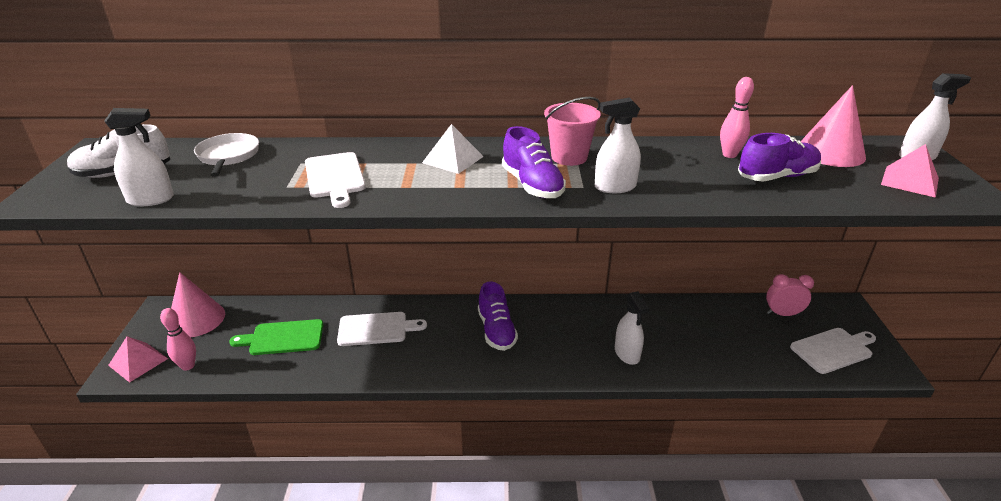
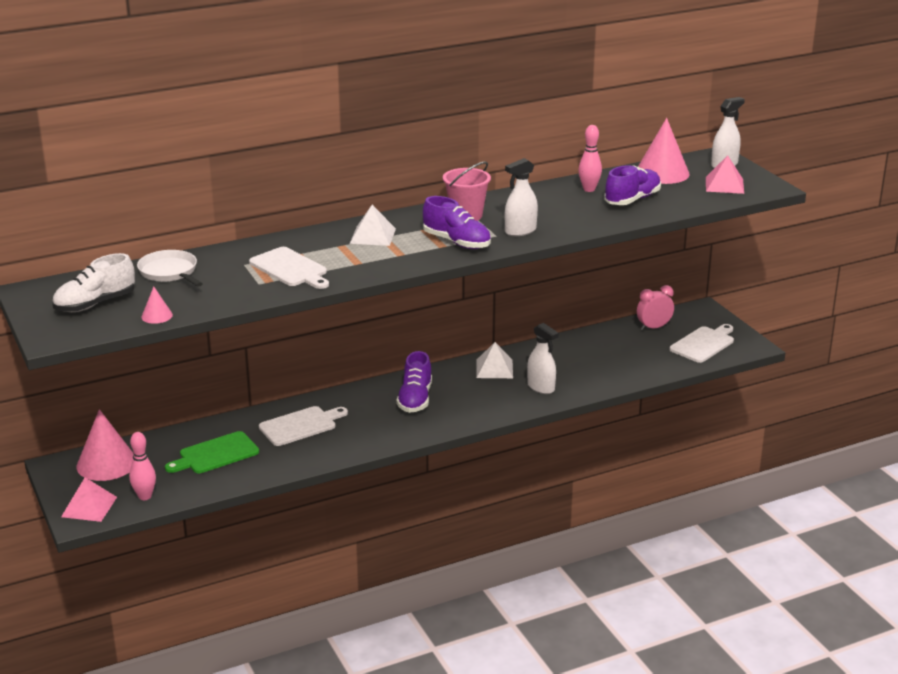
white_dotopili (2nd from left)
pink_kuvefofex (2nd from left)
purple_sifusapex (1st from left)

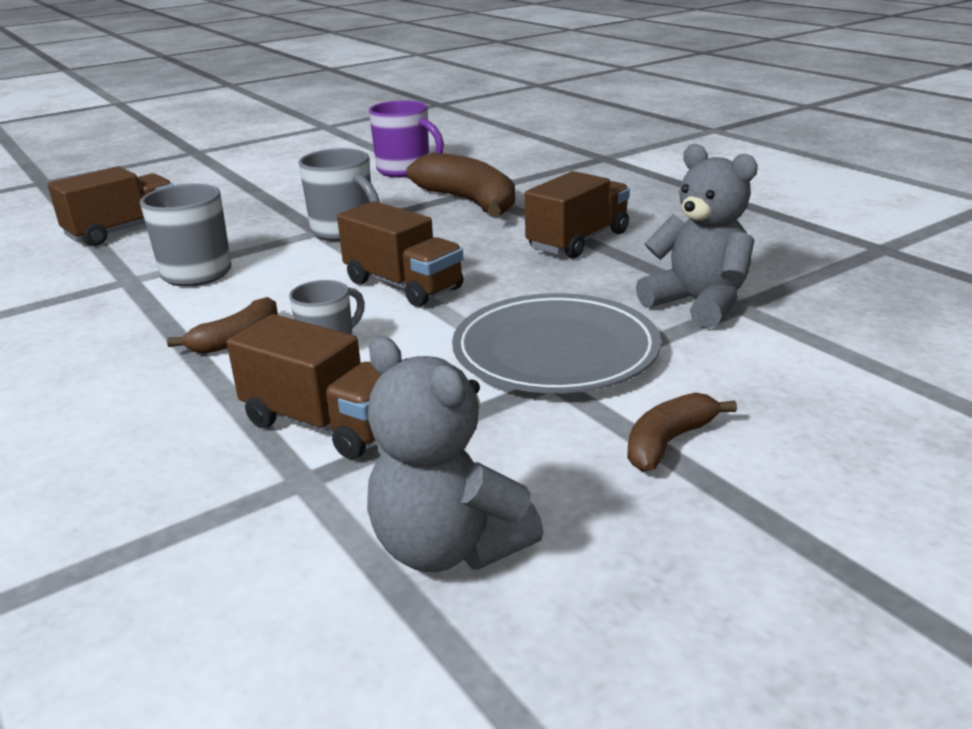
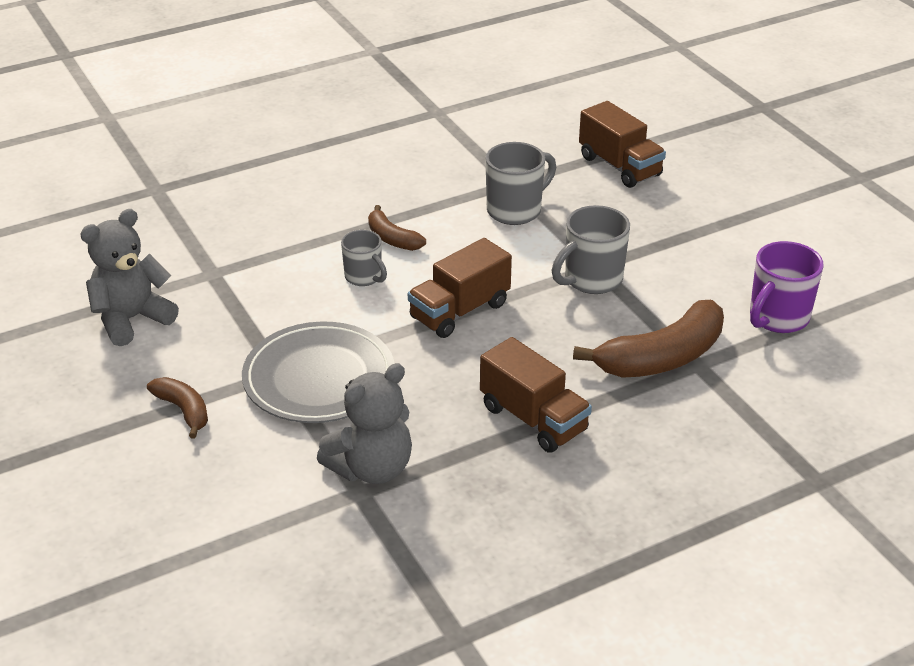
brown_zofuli (2nd from left in the first image)

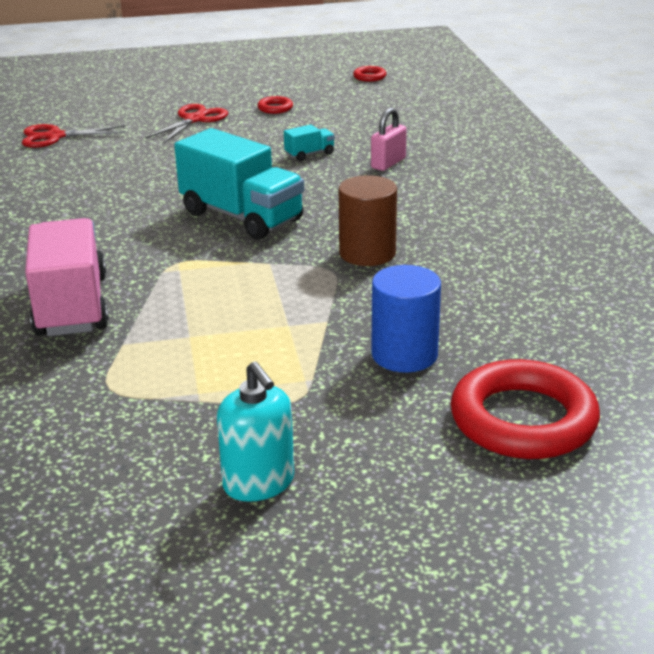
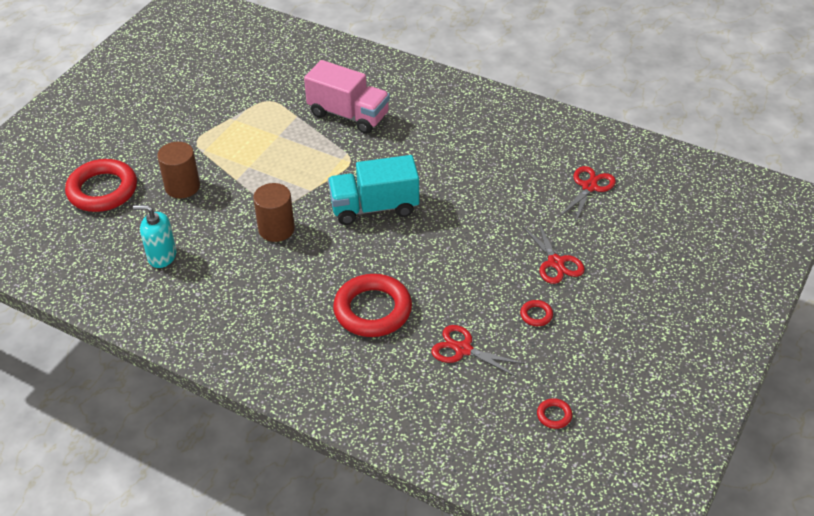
turquoise_zofuli (2nd from left in the first image)
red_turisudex (1st from left)
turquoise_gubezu
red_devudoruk (2nd from left)
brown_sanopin (1st from left)

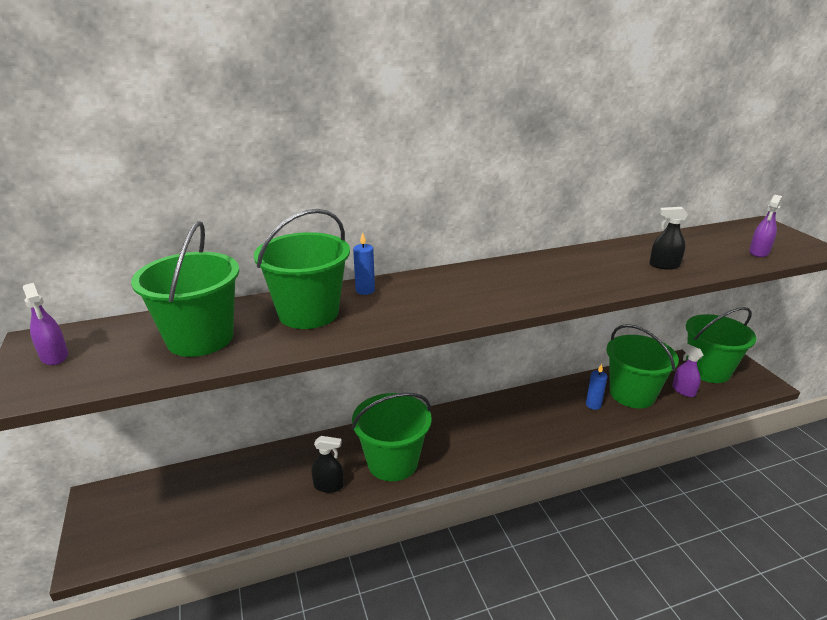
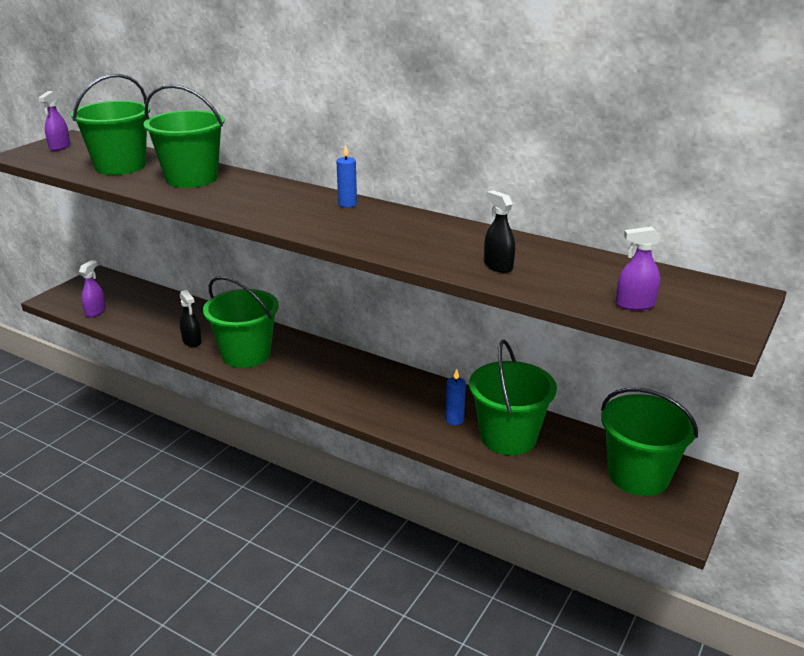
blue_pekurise (1st from left)
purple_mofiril (2nd from left)

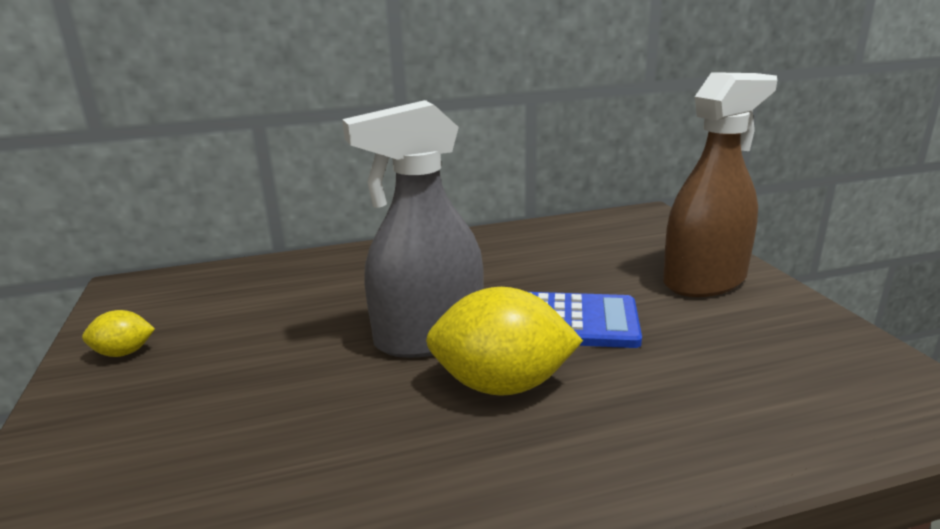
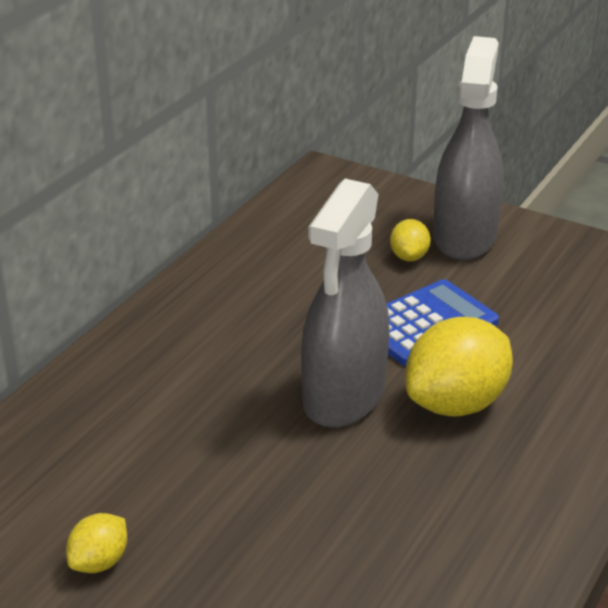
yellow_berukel (2nd from left)
grey_mofiril (2nd from left)

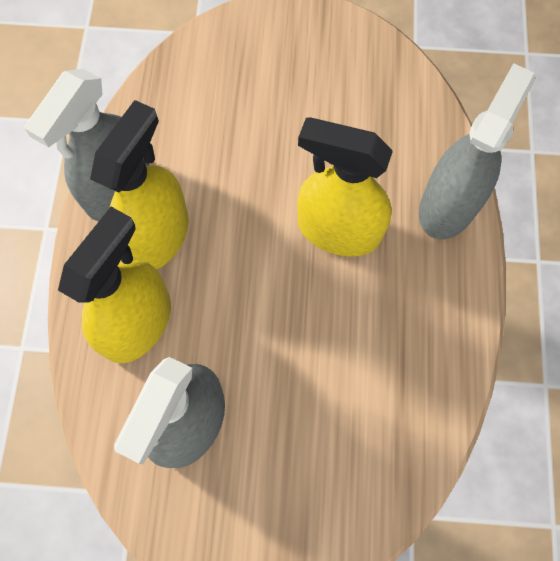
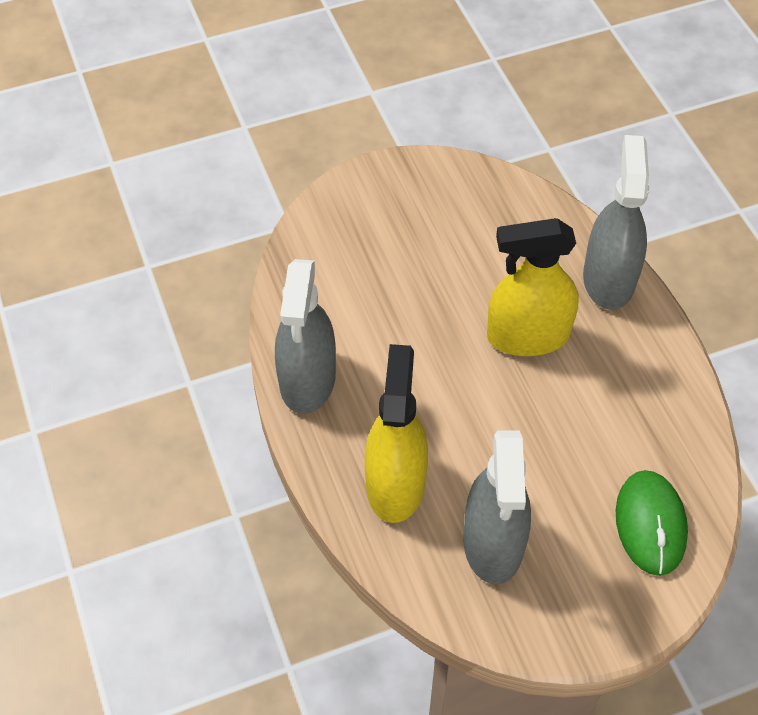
yellow_mofiril (2nd from left in the first image)
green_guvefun

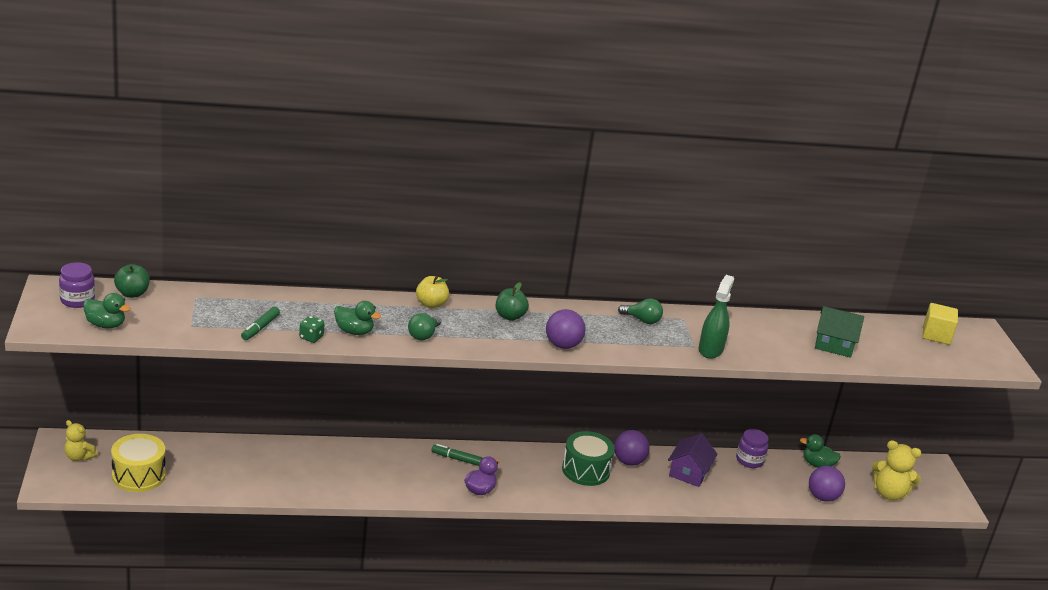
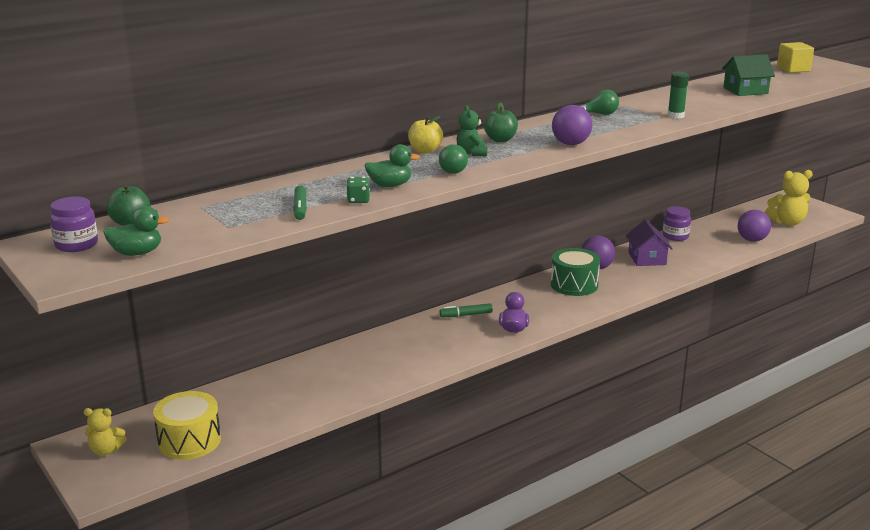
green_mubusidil (3rd from left in the first image)
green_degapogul
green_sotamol

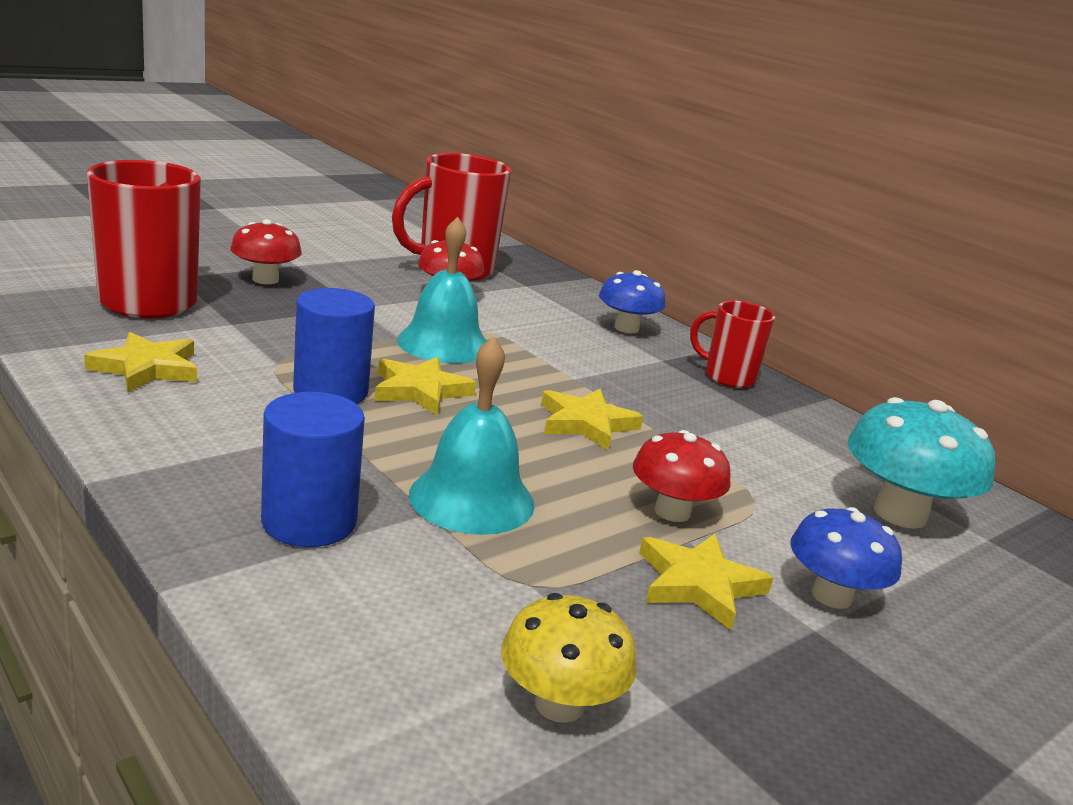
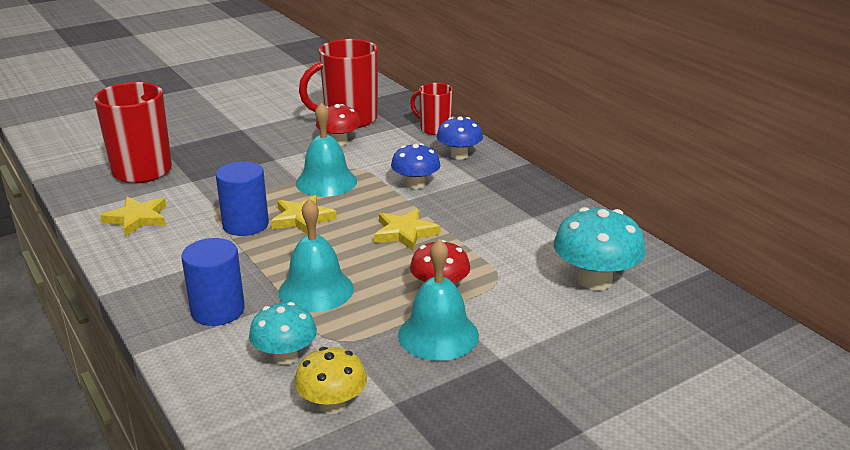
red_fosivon (1st from left in the first image)
turquoise_fosivon (1st from left)
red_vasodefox (3rd from left)
blue_fosivon (1st from left)
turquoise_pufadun (3rd from left)

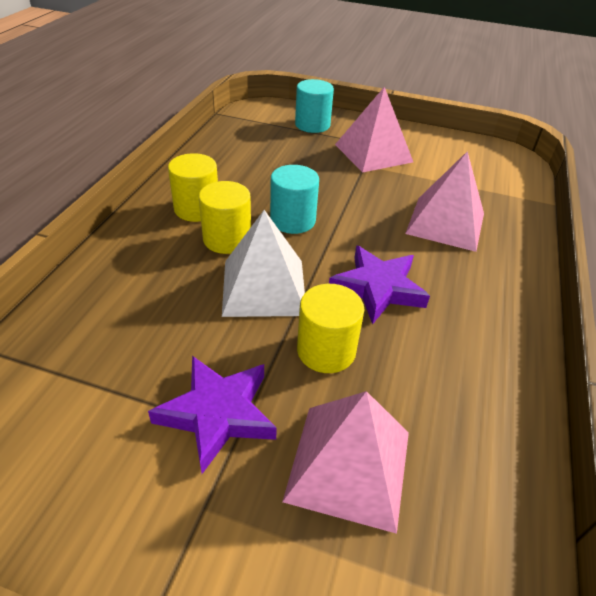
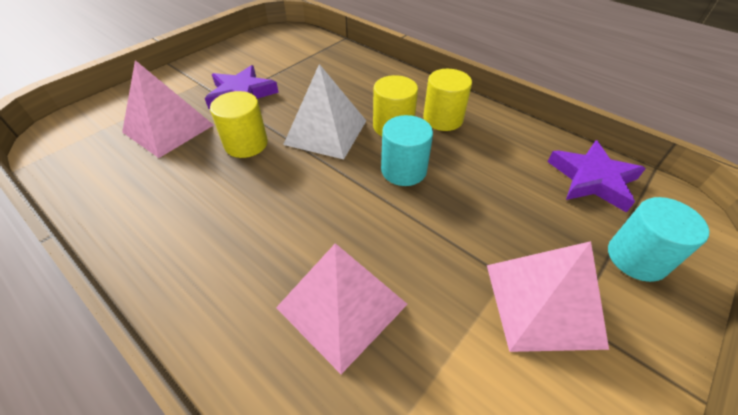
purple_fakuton (2nd from left)

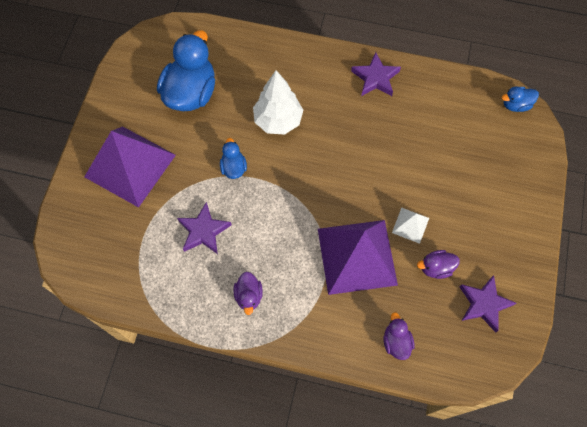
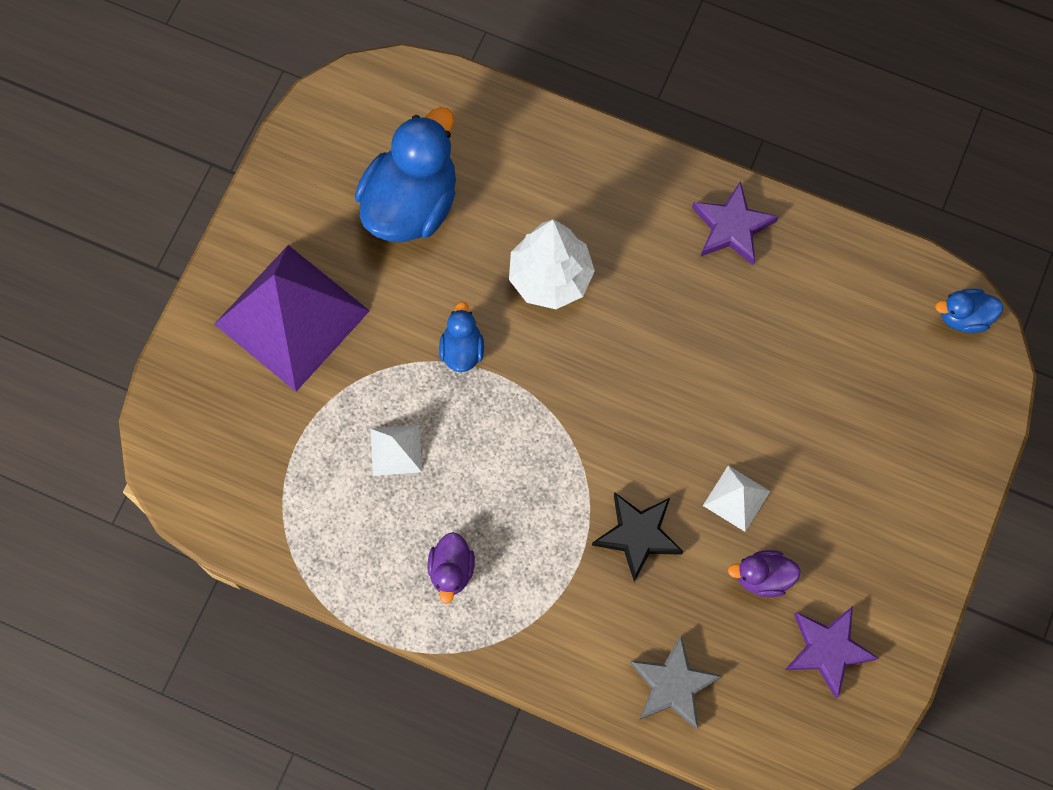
white_dotopili (1st from left)
black_fakuton
grey_fakuton

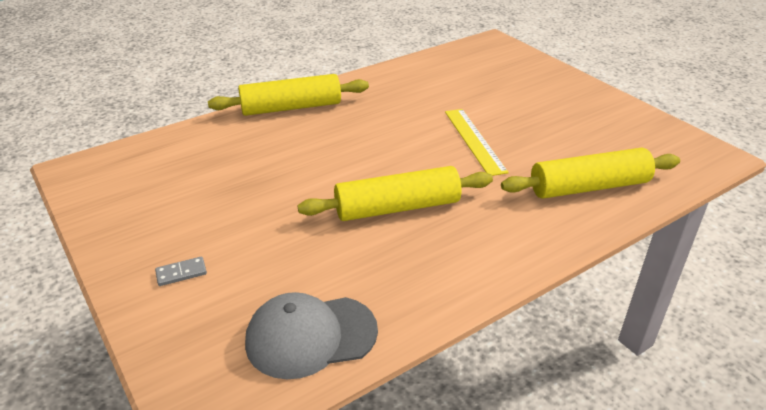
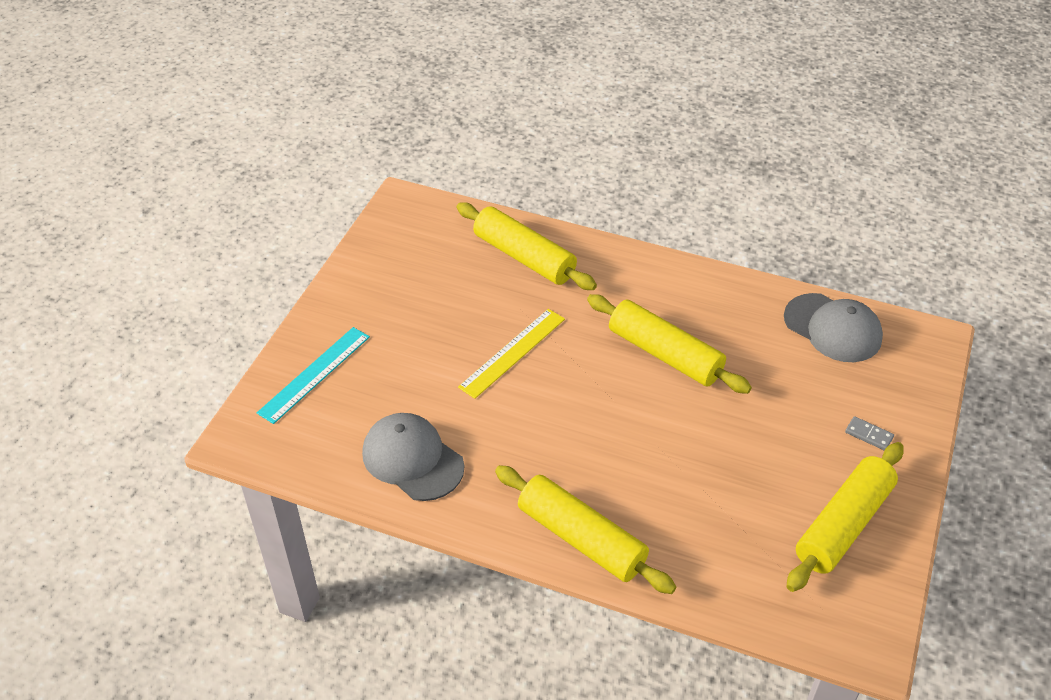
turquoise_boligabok
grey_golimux (1st from left)
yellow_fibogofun (4th from left)

